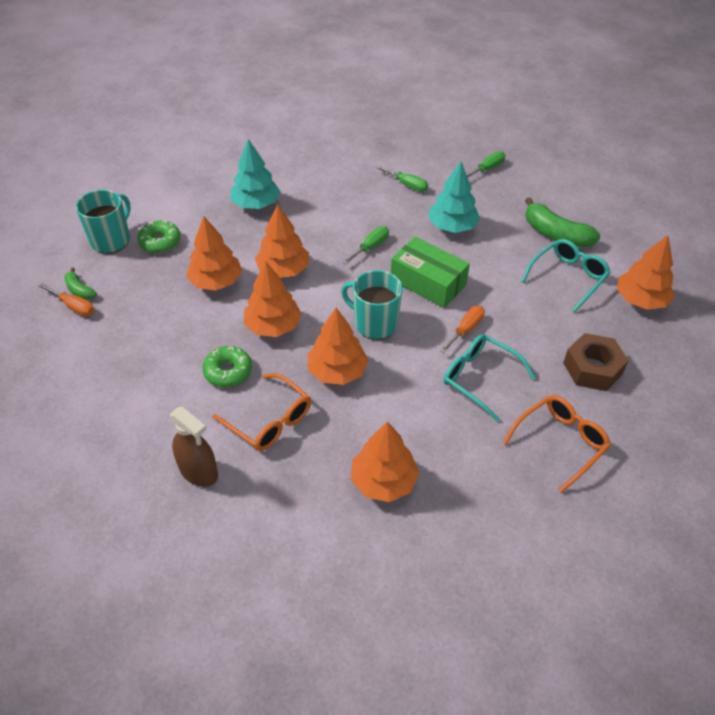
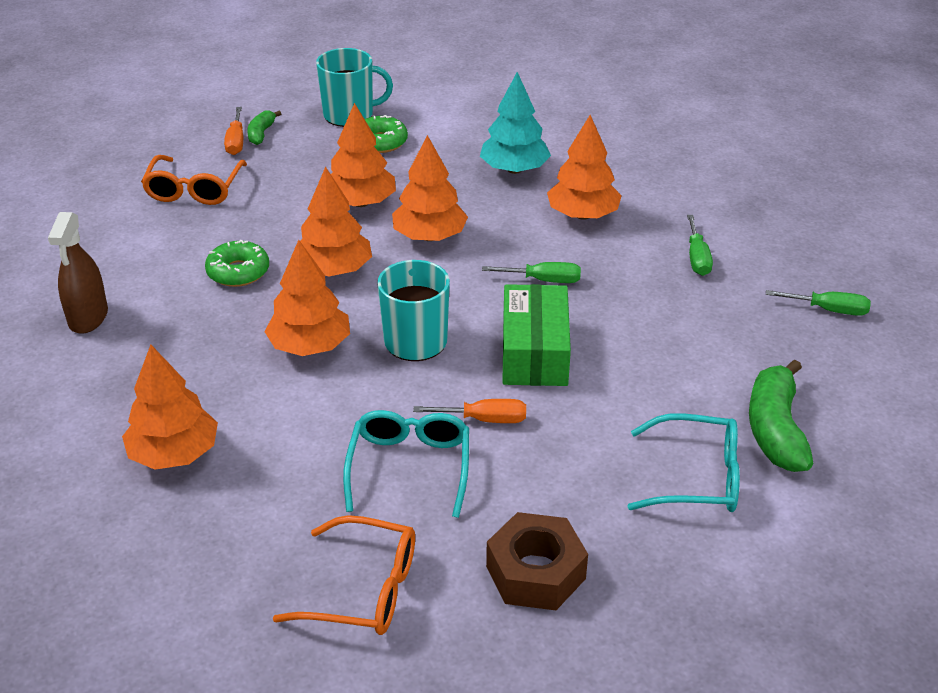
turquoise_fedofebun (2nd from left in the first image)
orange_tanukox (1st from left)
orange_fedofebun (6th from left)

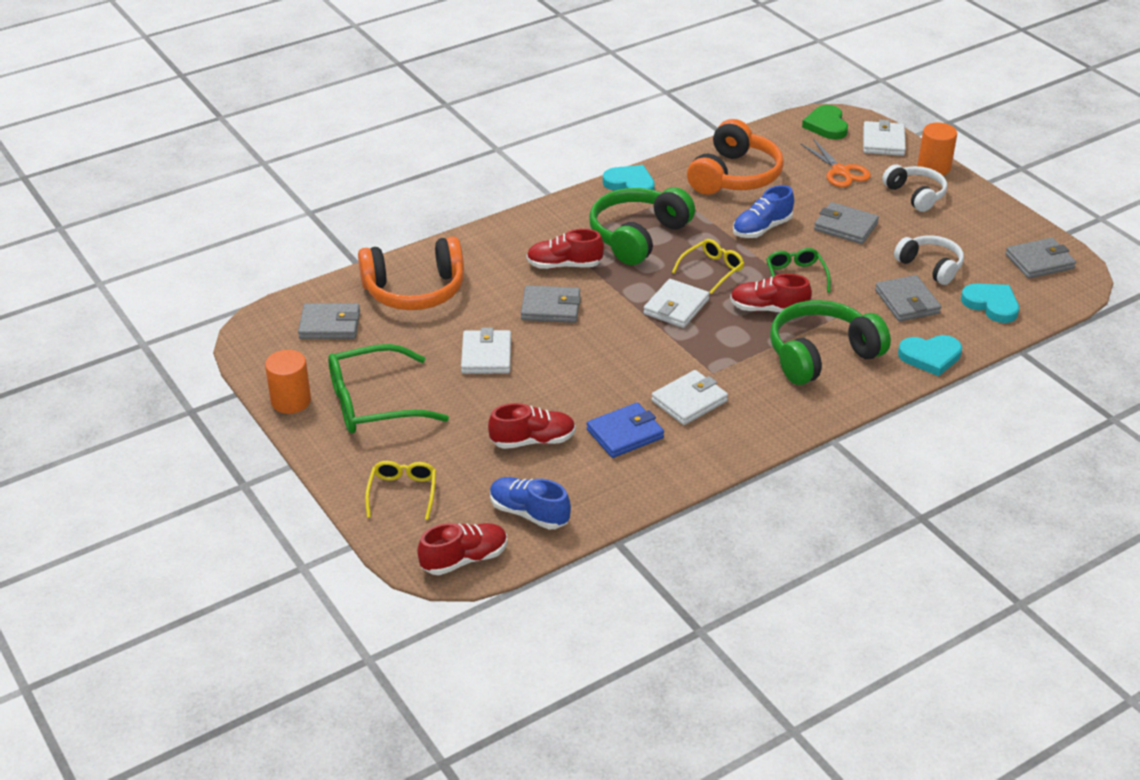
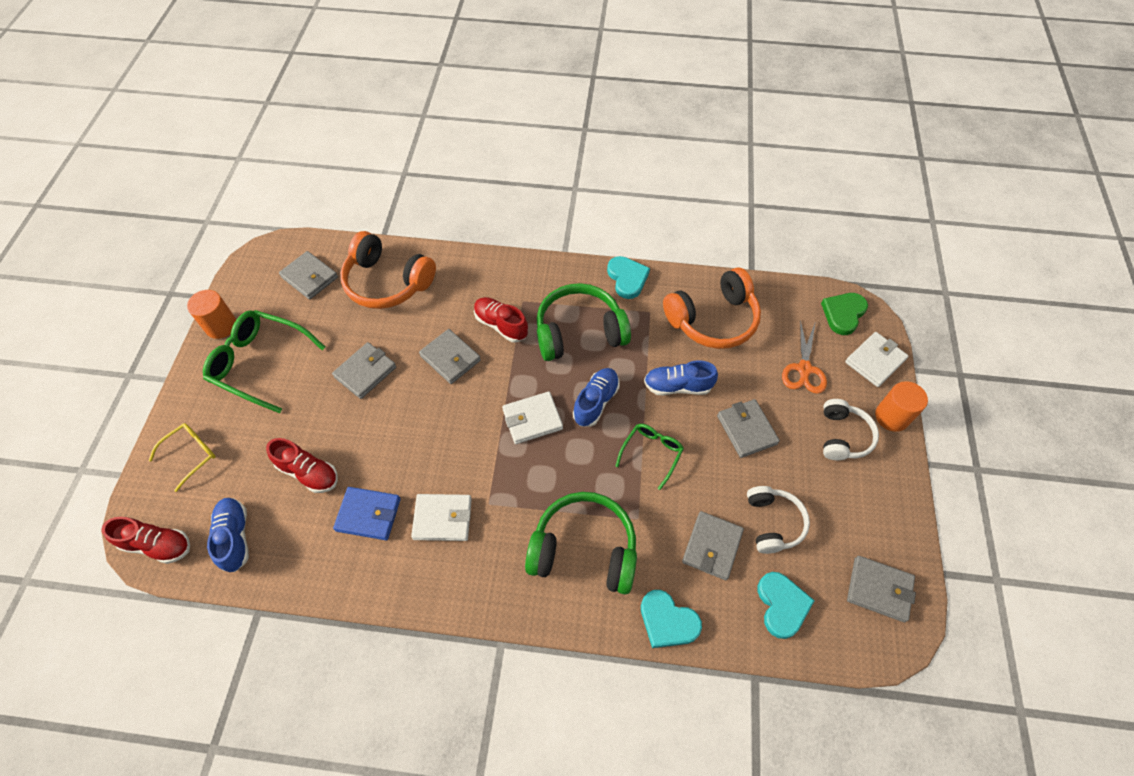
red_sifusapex (4th from left in the first image)
blue_sifusapex (2nd from left)
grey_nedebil (2nd from left)

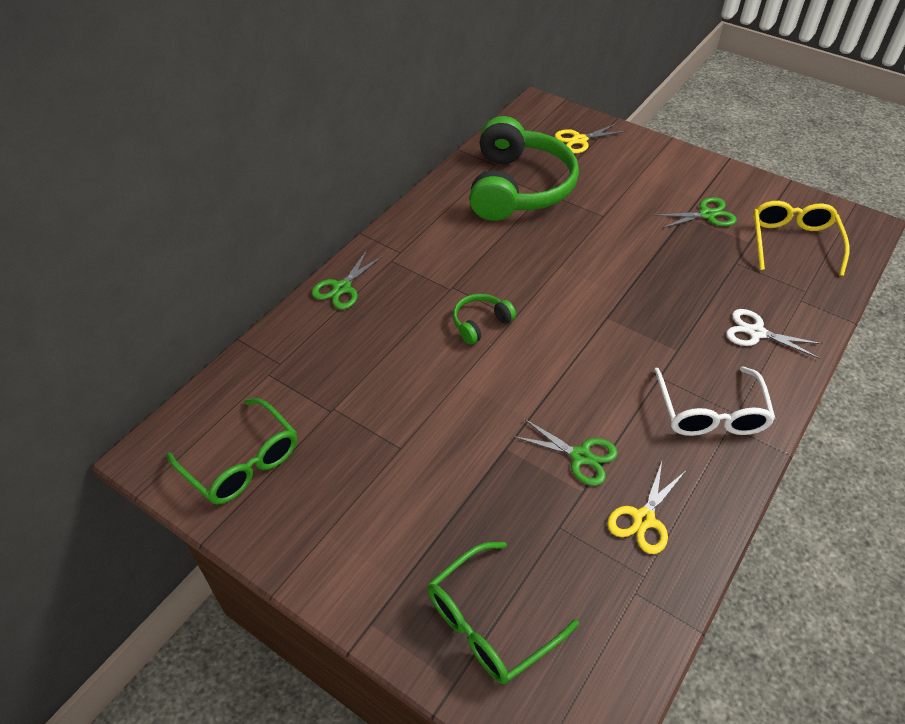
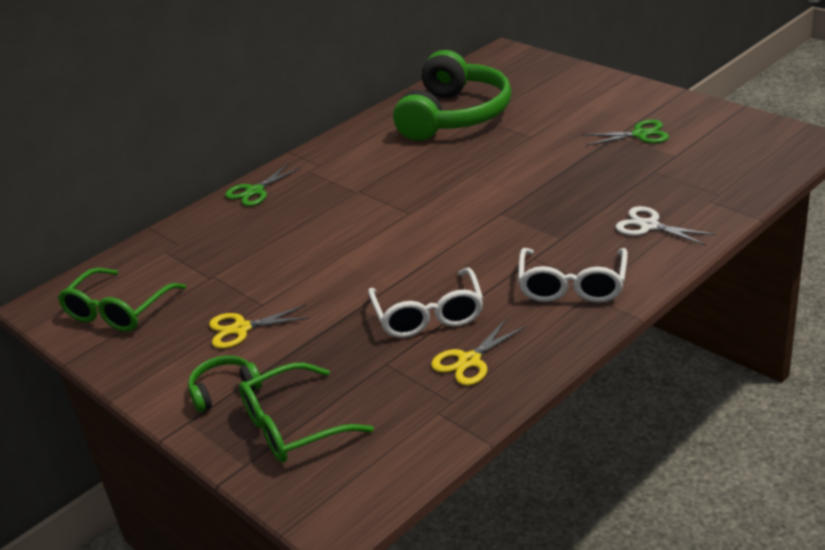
yellow_tanukox
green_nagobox (1st from left)
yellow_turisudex (1st from left)
white_tanukox (1st from left)
green_tanukox (1st from left)

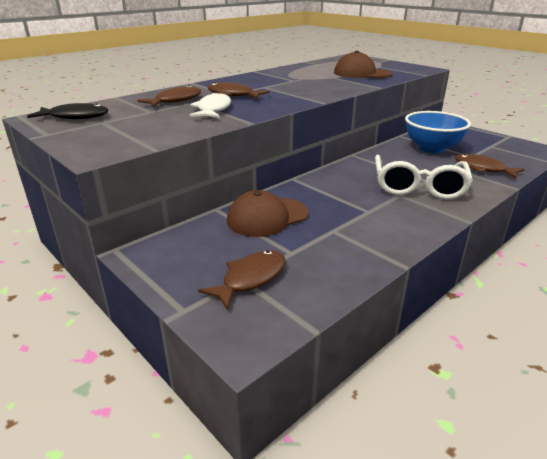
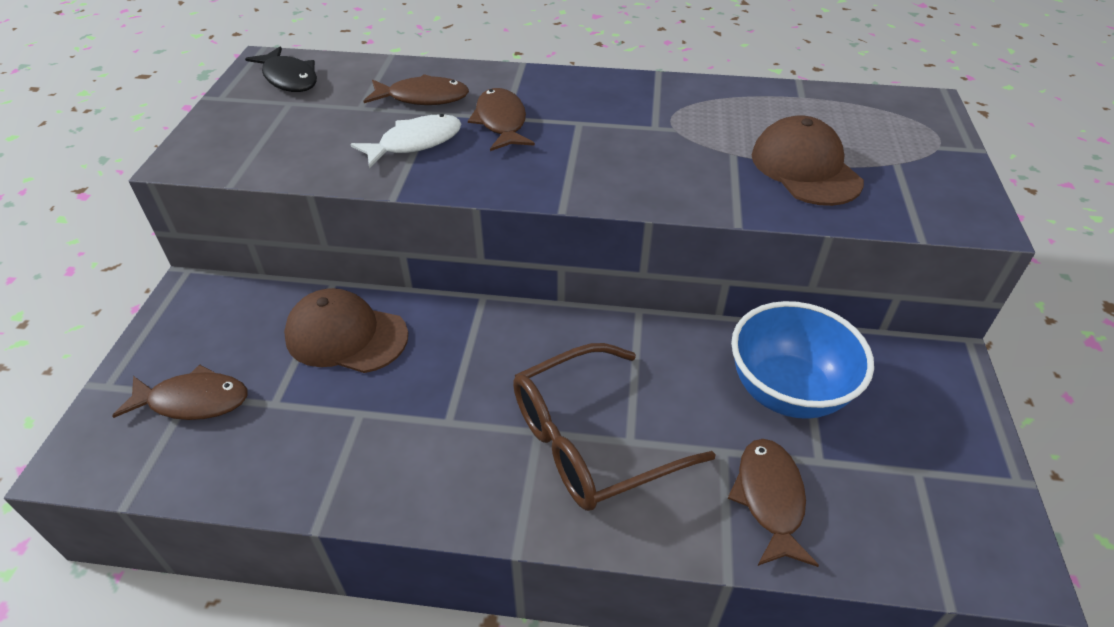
brown_tanukox

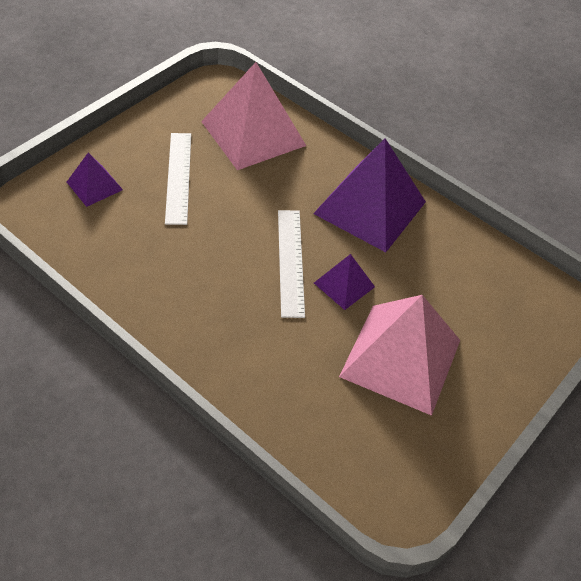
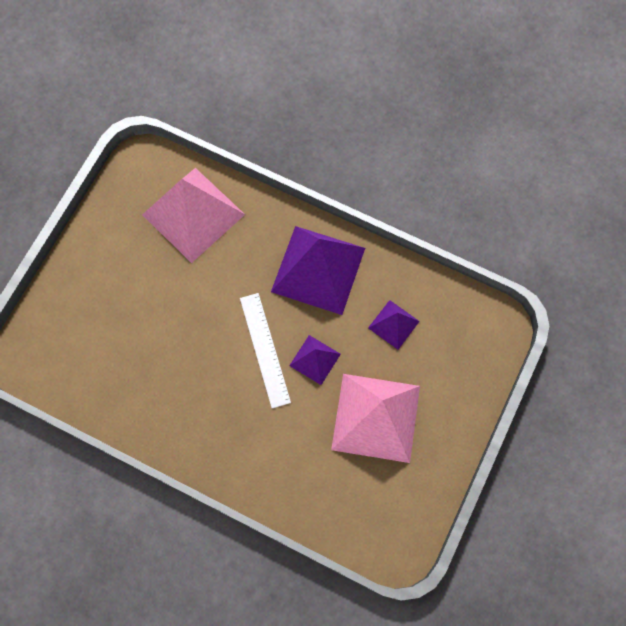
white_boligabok (1st from left in the first image)
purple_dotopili (3rd from left)

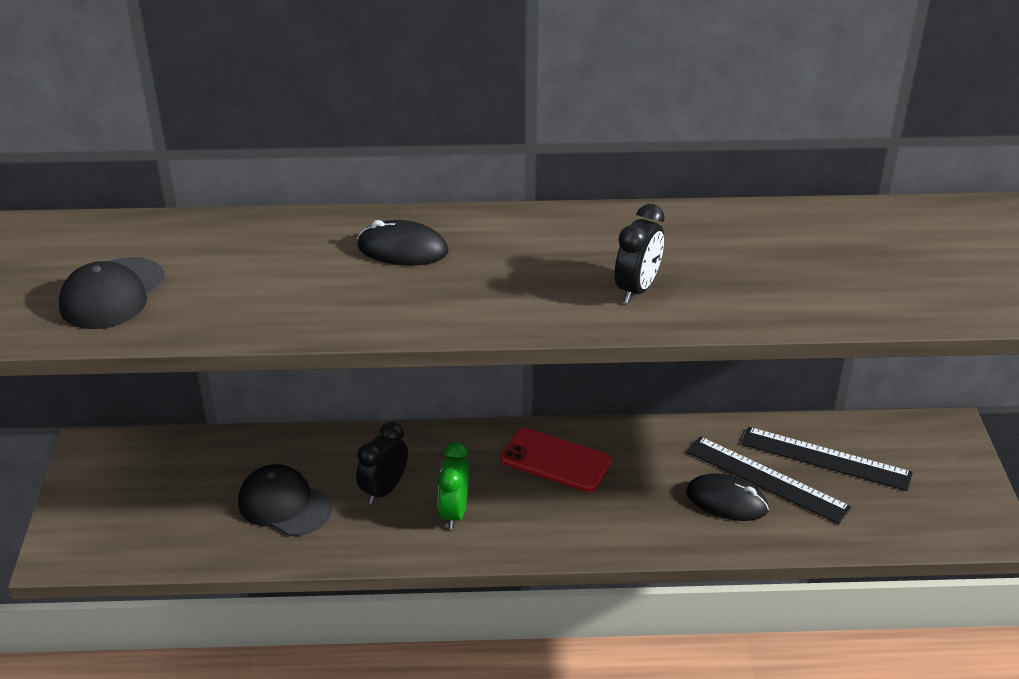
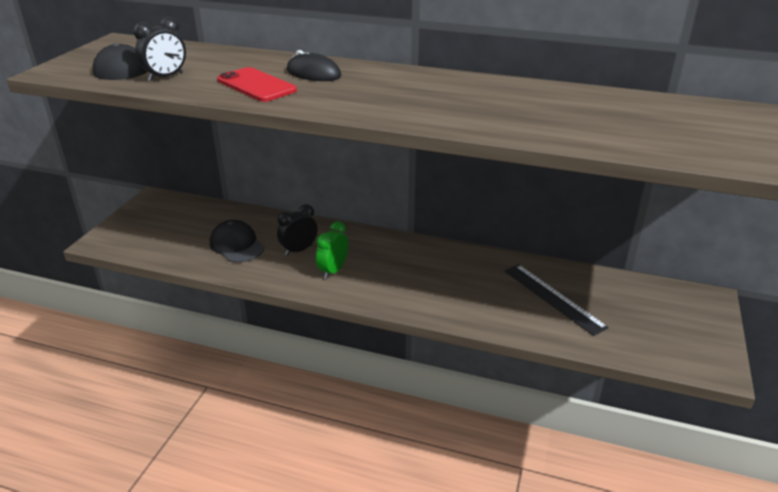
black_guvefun (2nd from left in the first image)
black_boligabok (2nd from left in the first image)
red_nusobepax
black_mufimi (1st from left)

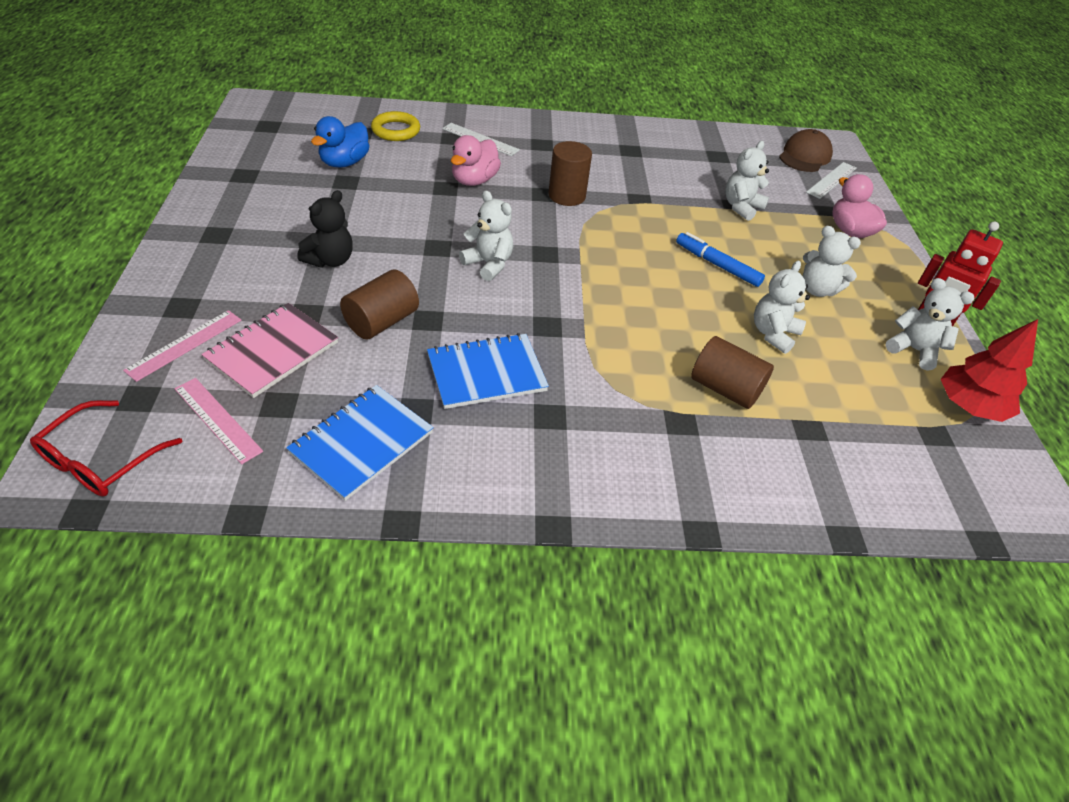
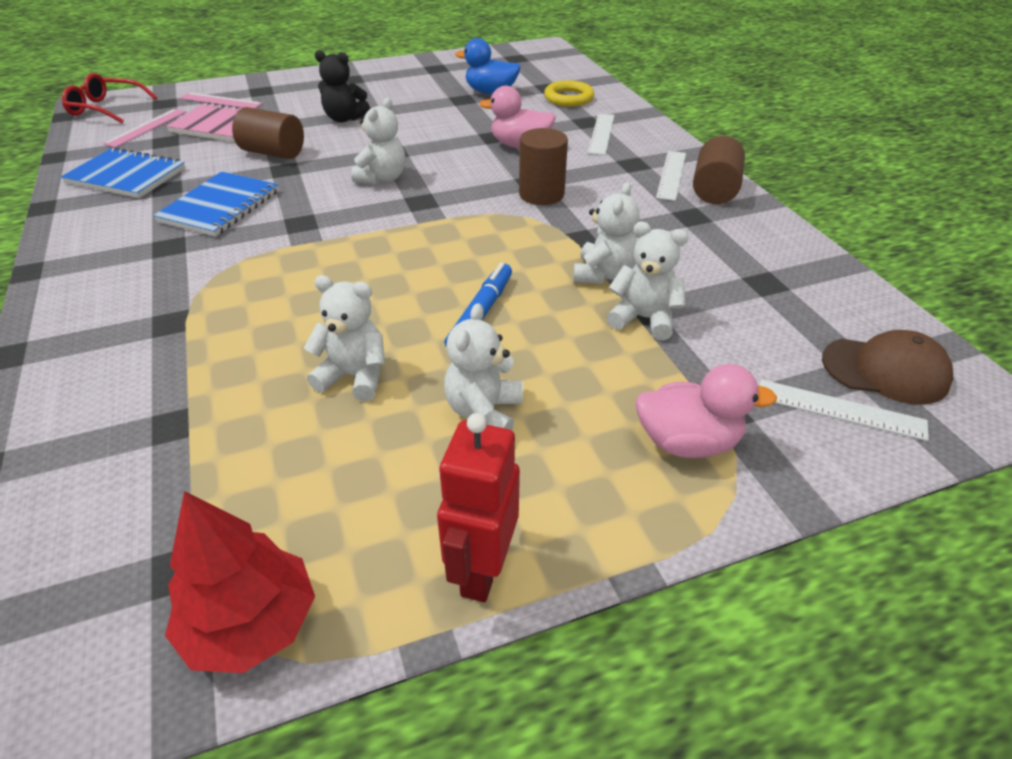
white_boligabok (2nd from left)
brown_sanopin (3rd from left)
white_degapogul (4th from left)
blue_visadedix (2nd from left)
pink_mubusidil (2nd from left)

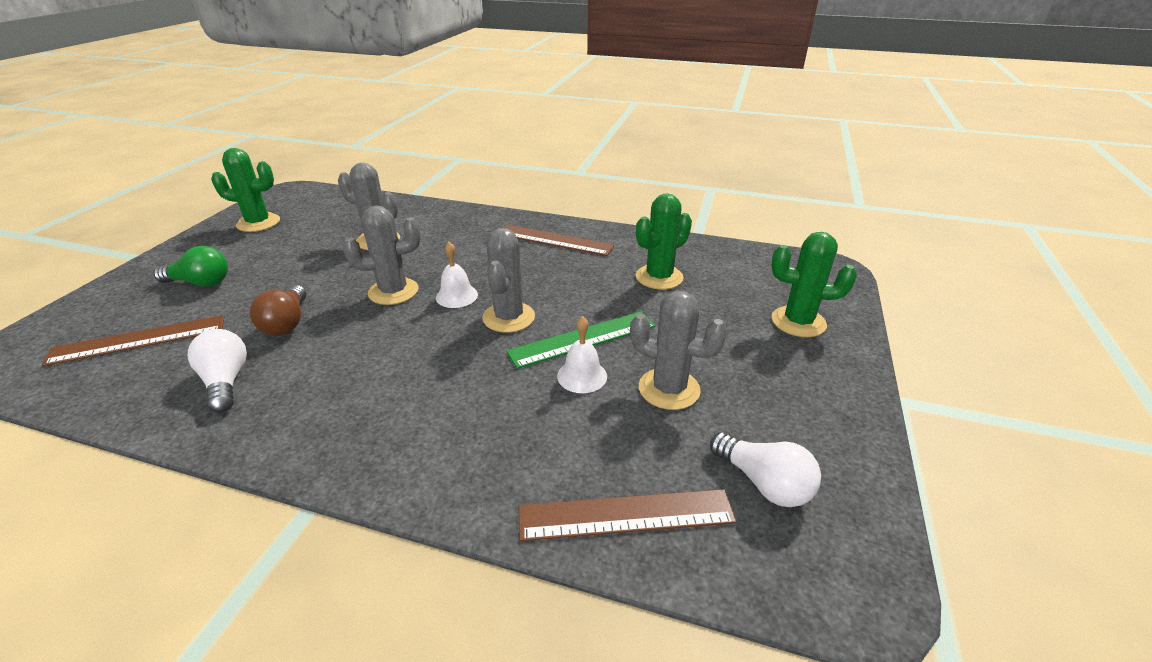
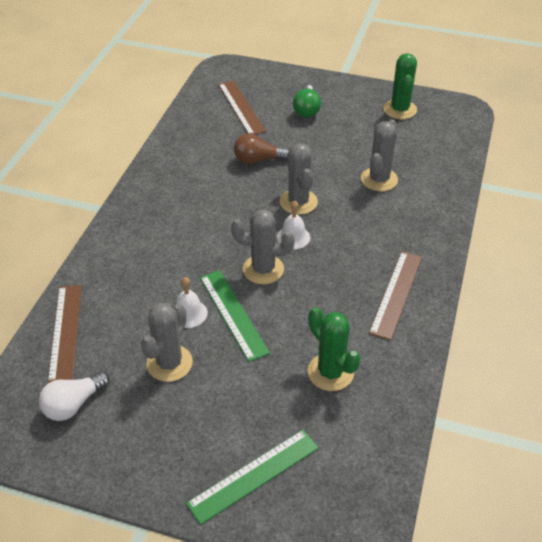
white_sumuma (1st from left in the first image)
green_boligabok (2nd from left)

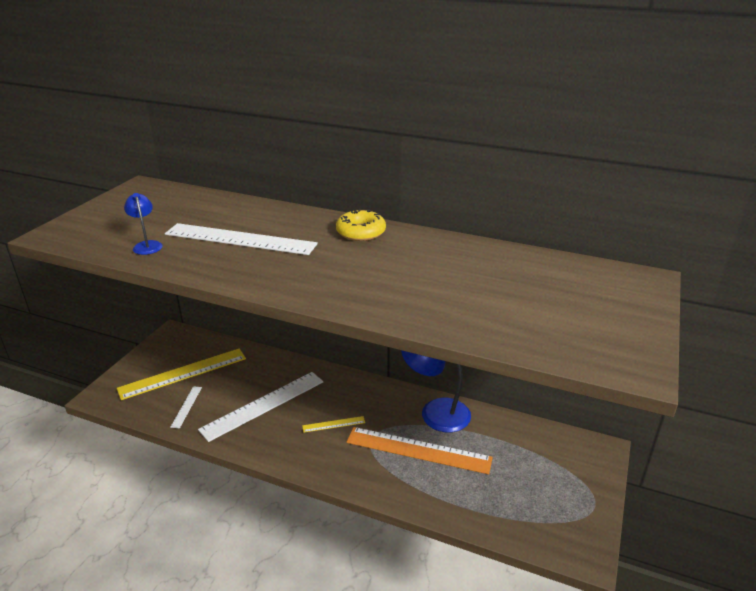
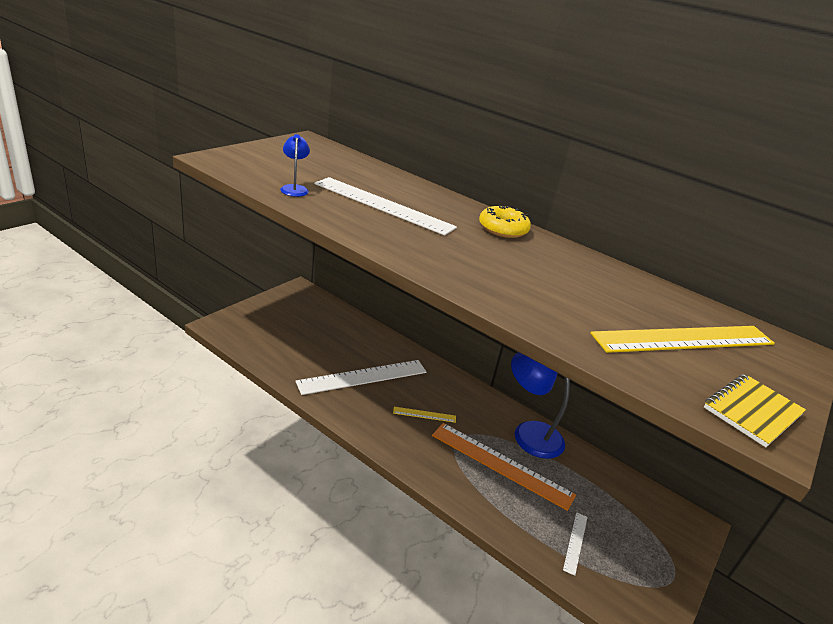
yellow_visadedix
yellow_boligabok (2nd from left)
white_boligabok (3rd from left)

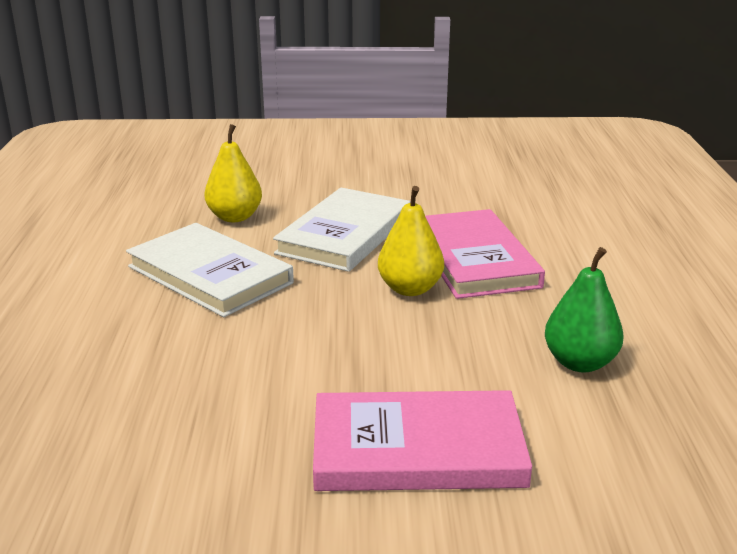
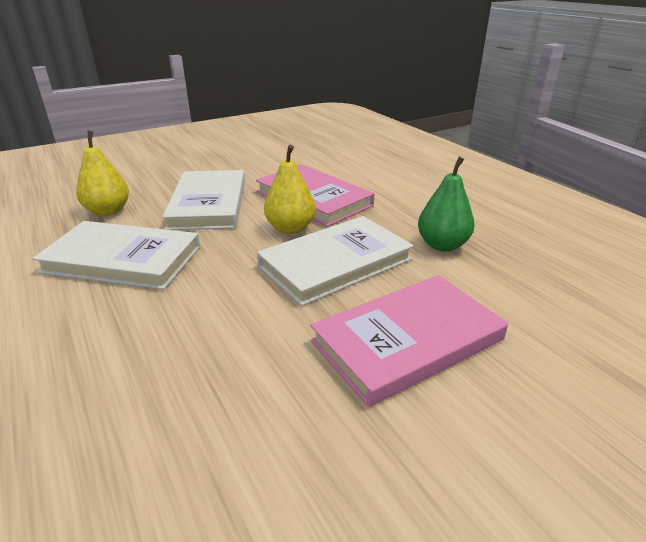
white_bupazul (3rd from left)

